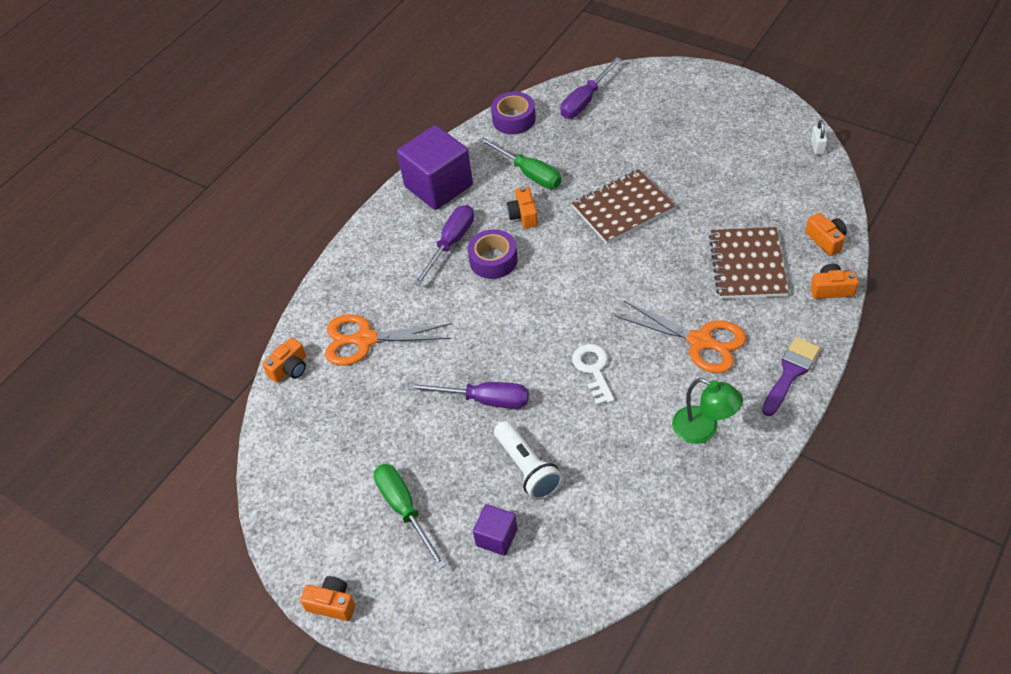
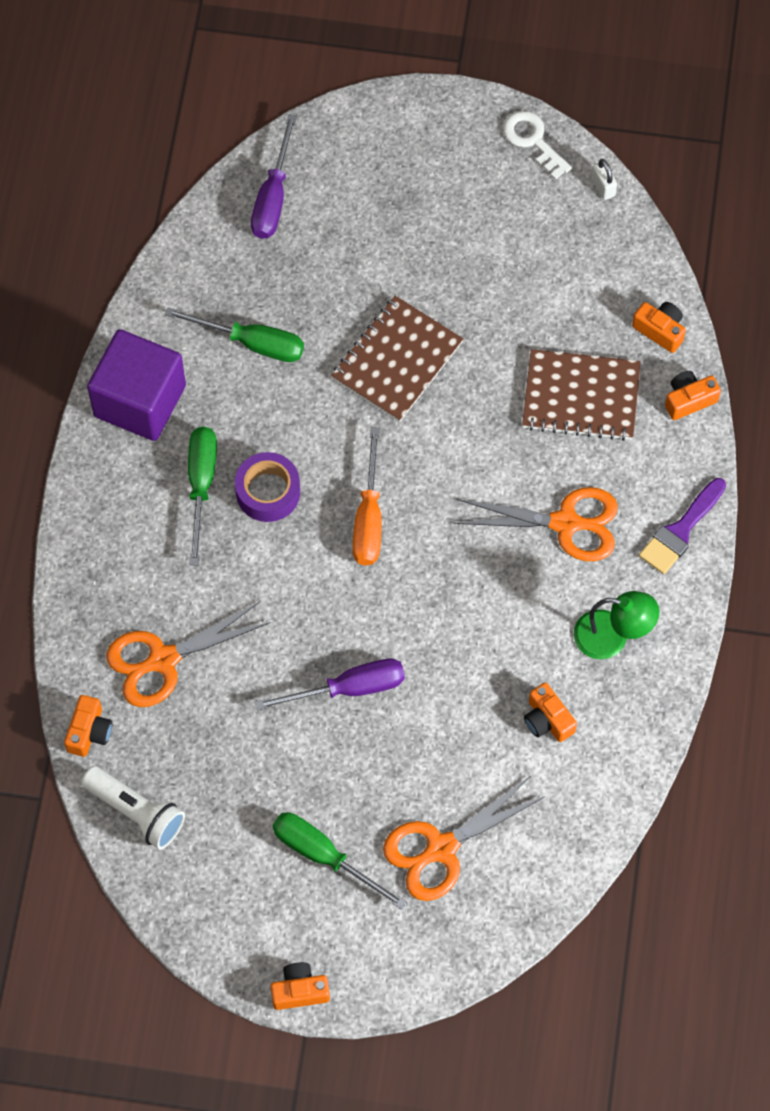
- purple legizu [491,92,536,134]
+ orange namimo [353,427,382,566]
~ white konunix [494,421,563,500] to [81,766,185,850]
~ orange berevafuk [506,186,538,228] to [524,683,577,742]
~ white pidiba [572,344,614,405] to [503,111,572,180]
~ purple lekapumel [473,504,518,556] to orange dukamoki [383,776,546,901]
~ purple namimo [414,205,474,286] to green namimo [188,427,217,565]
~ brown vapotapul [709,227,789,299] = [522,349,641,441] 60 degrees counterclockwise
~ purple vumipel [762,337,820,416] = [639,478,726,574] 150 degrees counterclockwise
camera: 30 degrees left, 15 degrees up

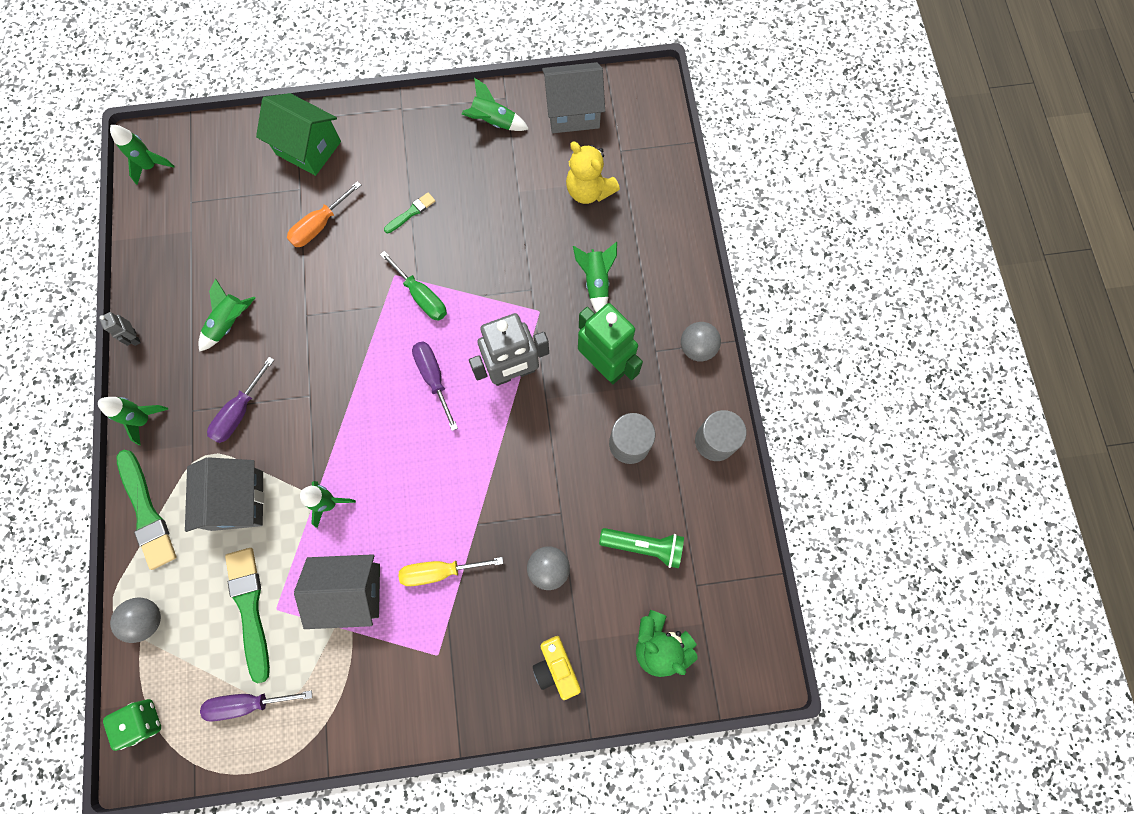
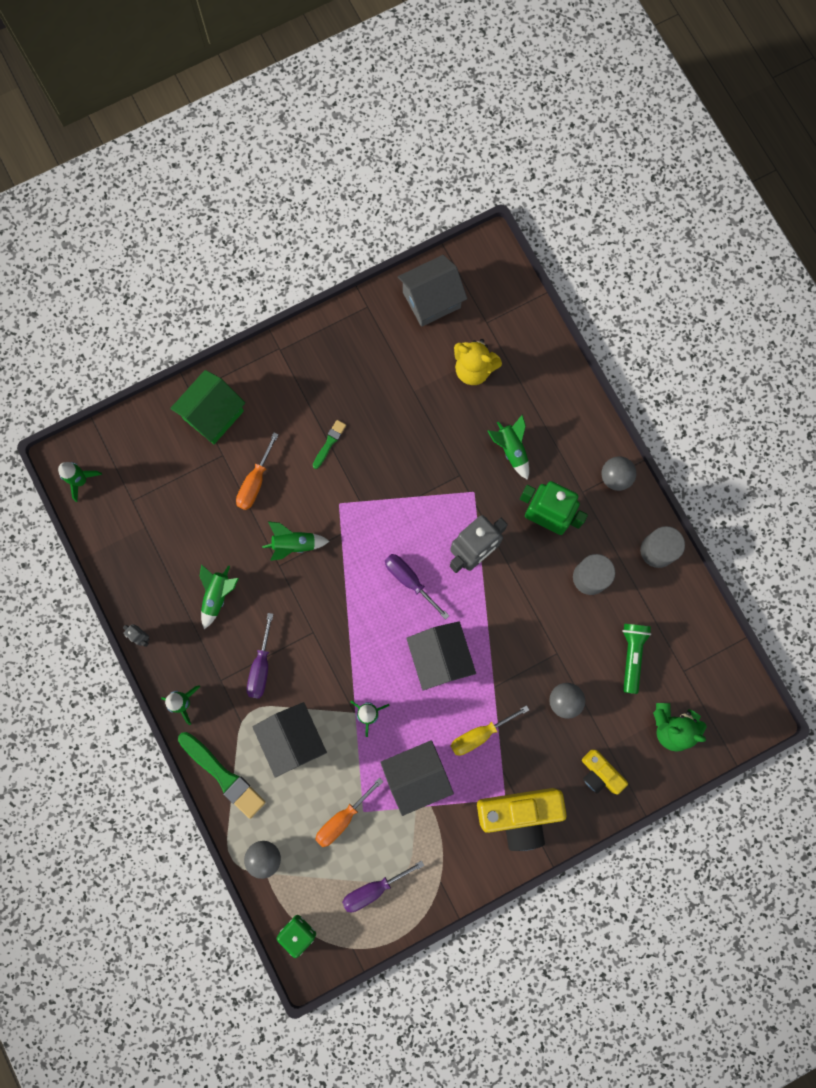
- green namimo [380,251,447,321]
+ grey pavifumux [406,622,476,691]
+ yellow berevafuk [477,788,567,851]
~ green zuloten [462,78,529,131] to [262,521,329,561]
~ green vumipel [225,548,270,684] to orange namimo [315,778,384,847]
~ green pavifumux [256,93,341,176] = [170,370,245,444] 60 degrees counterclockwise
~ green konunix [599,528,684,568] = [622,624,651,694] 75 degrees counterclockwise
camera: 20 degrees left, 5 degrees up

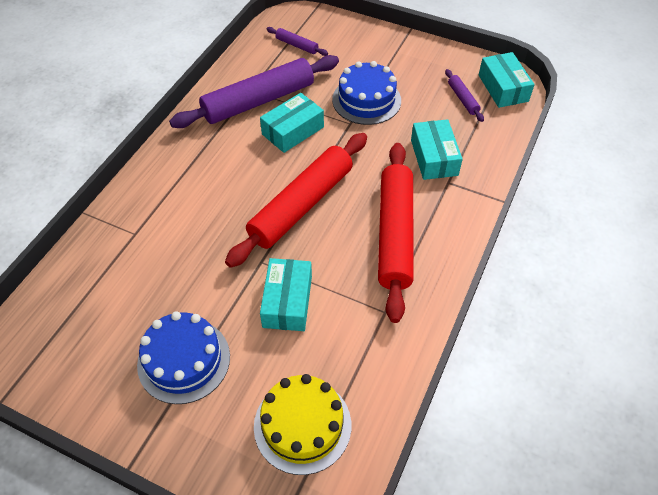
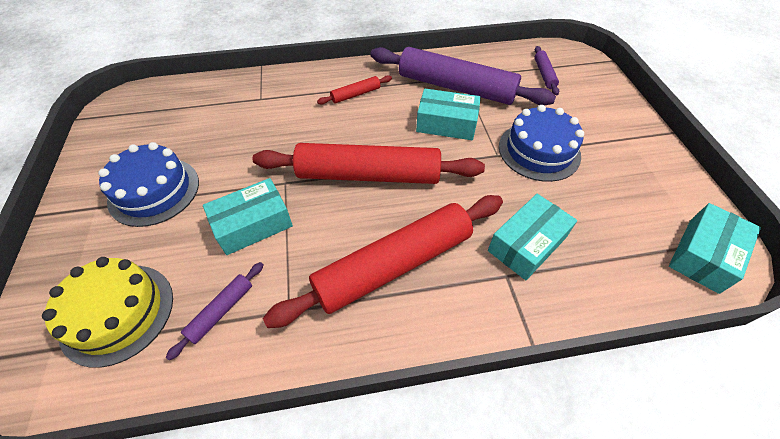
+ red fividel [317,75,392,105]
~ purple fividel [445,69,484,122] to [166,262,264,361]
camera: 55 degrees right, 0 degrees up

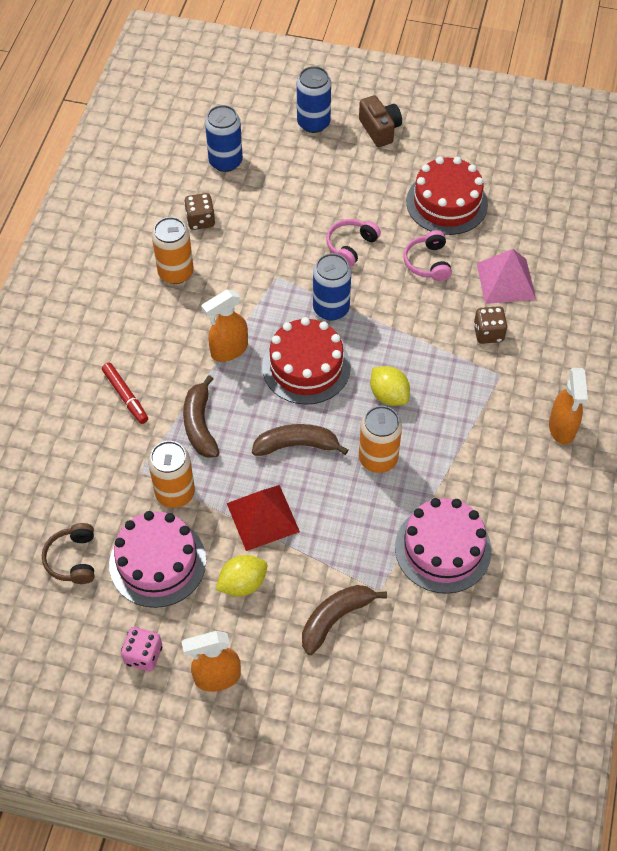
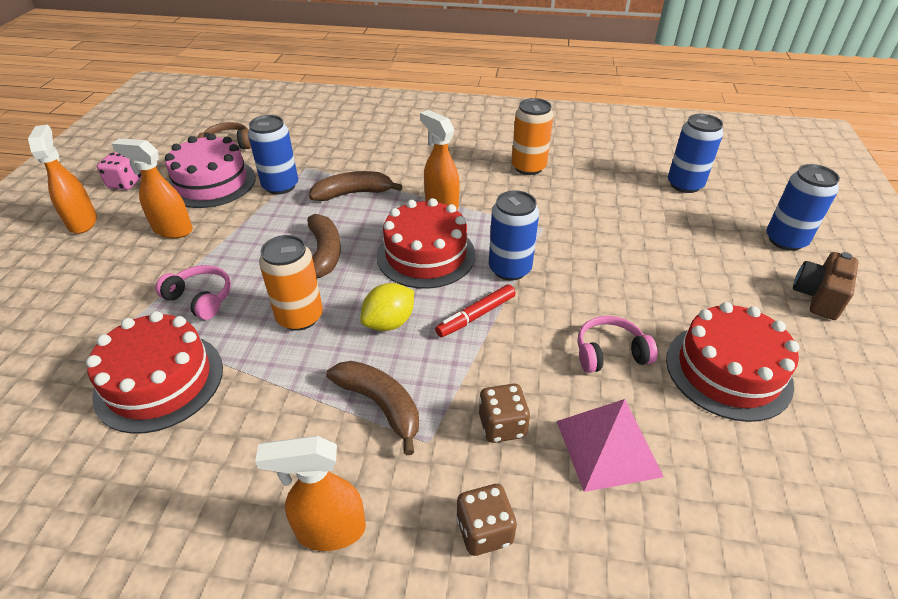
- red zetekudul [227,485,300,551]
~ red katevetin [102,363,148,424] to [435,284,516,337]
~ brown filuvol [184,193,215,230] to [456,484,517,556]
~ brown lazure [302,585,387,655] to [326,361,419,455]
~ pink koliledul [326,219,381,267] to [155,265,231,320]
~ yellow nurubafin [215,555,267,597] to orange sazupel [112,138,193,238]
~ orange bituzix [148,441,195,508] to blue bituzix [248,115,298,194]
~ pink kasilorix [395,498,491,594] to red kasilorix [86,311,223,434]
~ brown berevafuk [359,95,402,147] = [793,252,859,320] 150 degrees clockwise
camera: 85 degrees right, 15 degrees down

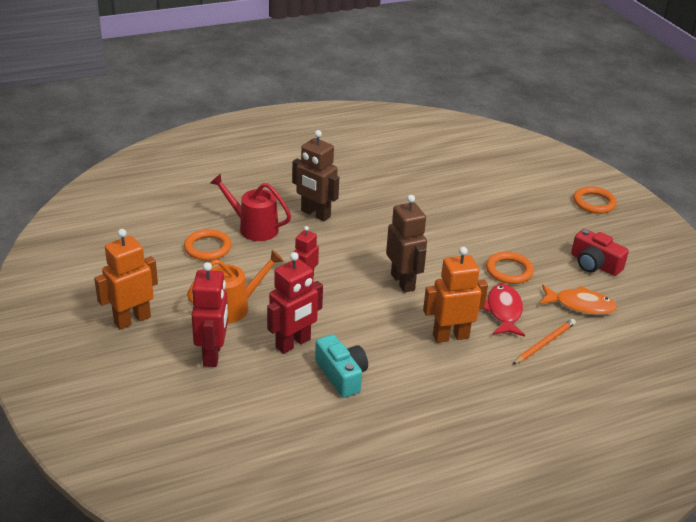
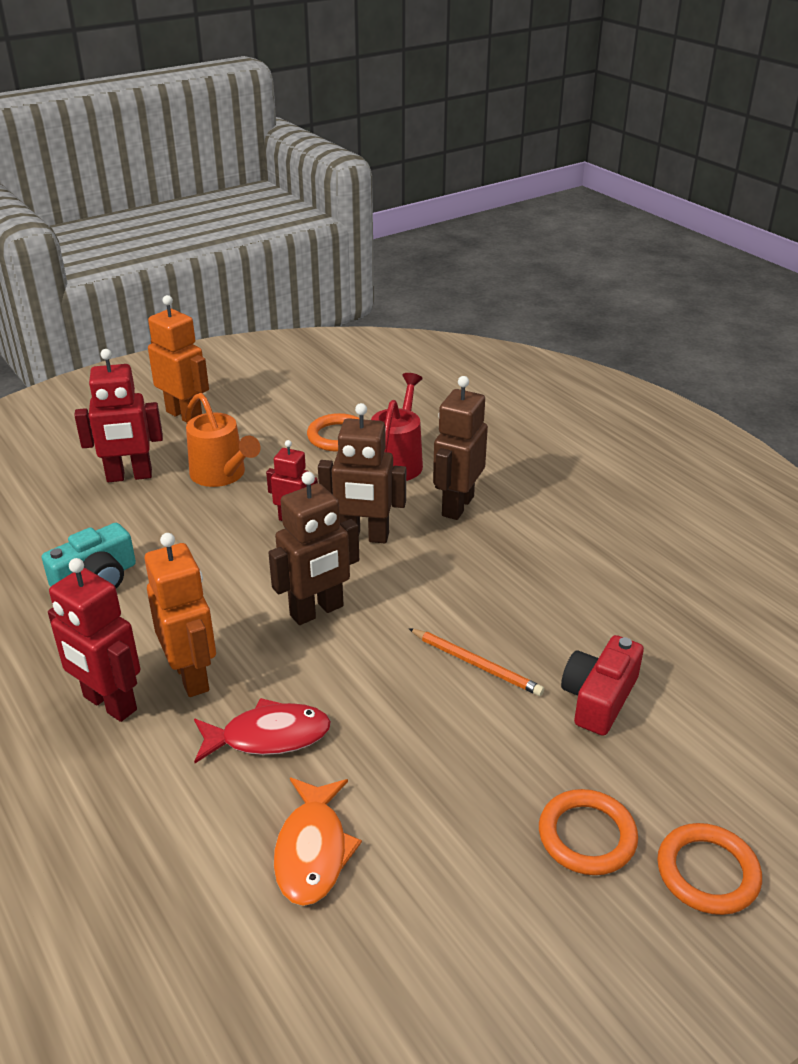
+ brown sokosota [318,403,406,543]
~ red sokosota [267,252,323,354] to [48,558,140,722]
~ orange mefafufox [486,252,534,284] to [539,789,638,875]
~ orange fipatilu [513,319,576,364] to [408,628,544,696]
~ red berevafuk [571,229,629,276] to [561,635,644,736]
camera: 80 degrees right, 0 degrees up

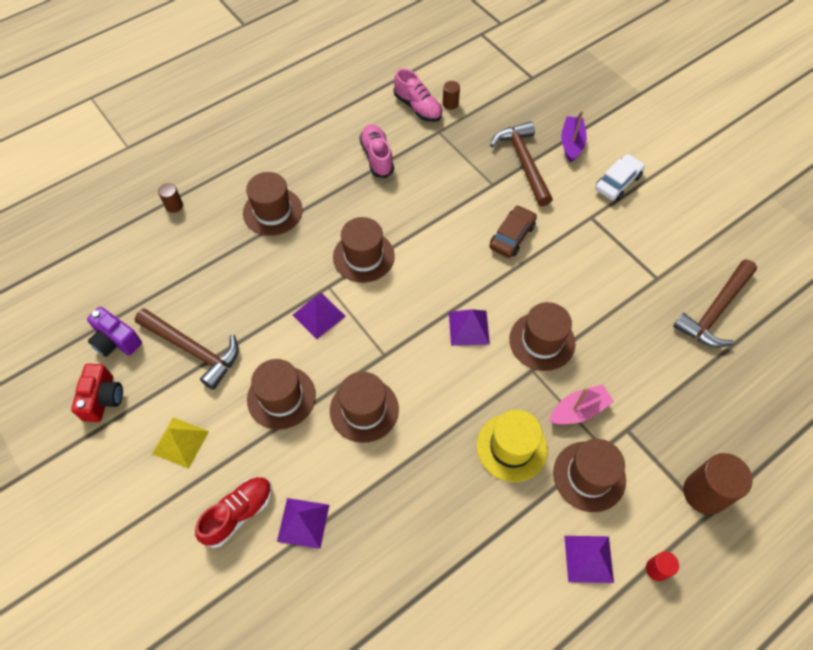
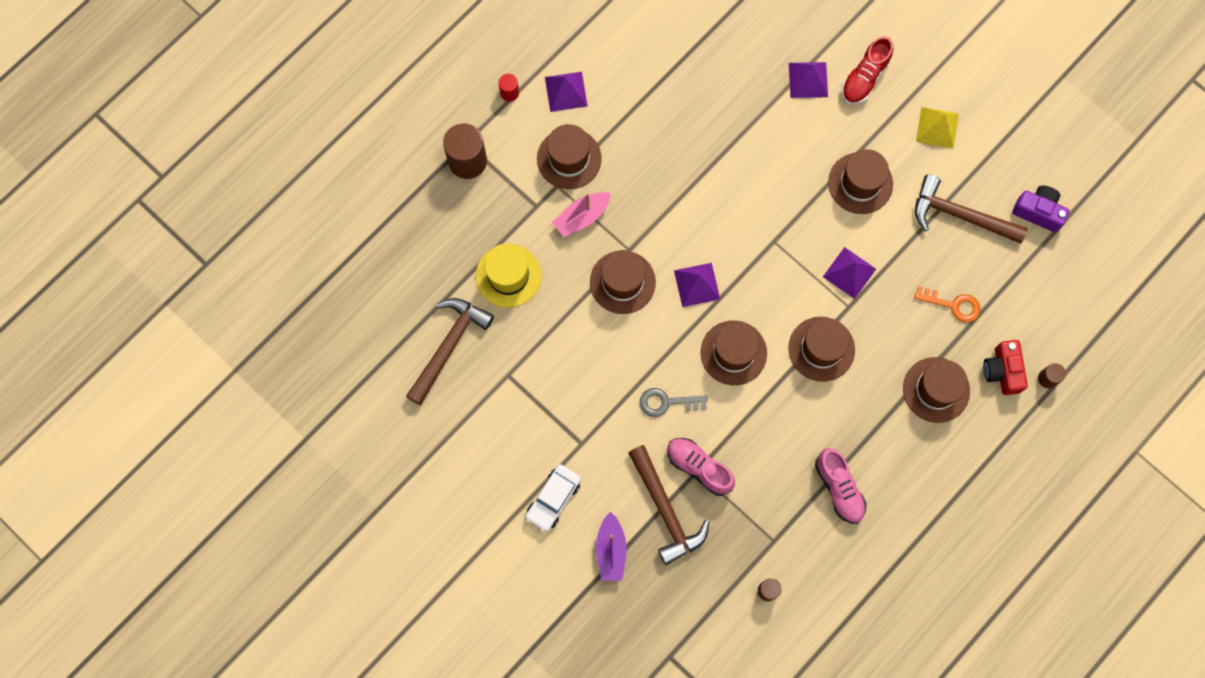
+ orange pidiba [914,286,980,323]
~ red berevafuk [71,364,123,422] to [983,340,1028,395]
~ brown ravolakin [330,372,399,443] to [701,320,767,385]
~ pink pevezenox [394,68,442,122] to [667,438,735,496]
~ yellow ravolakin [477,410,548,482] to [476,244,541,308]
~ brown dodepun [490,205,537,258] to grey pidiba [640,388,708,417]
camera: 170 degrees right, 15 degrees up

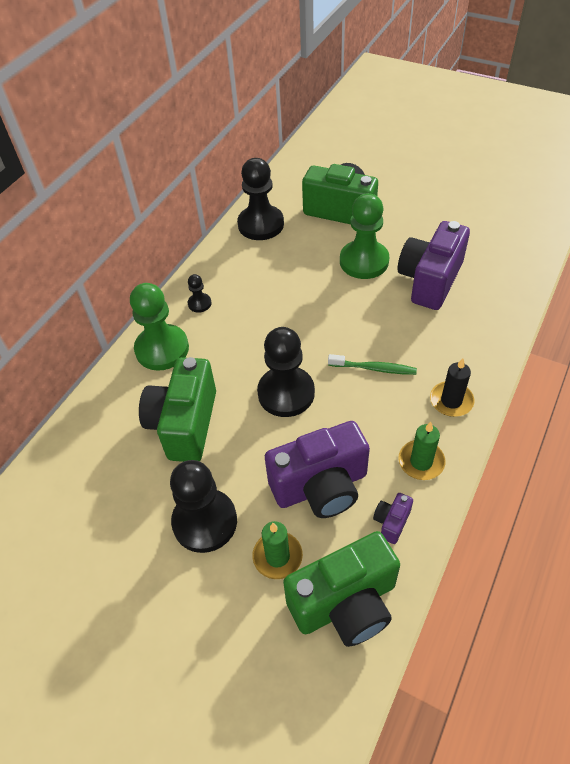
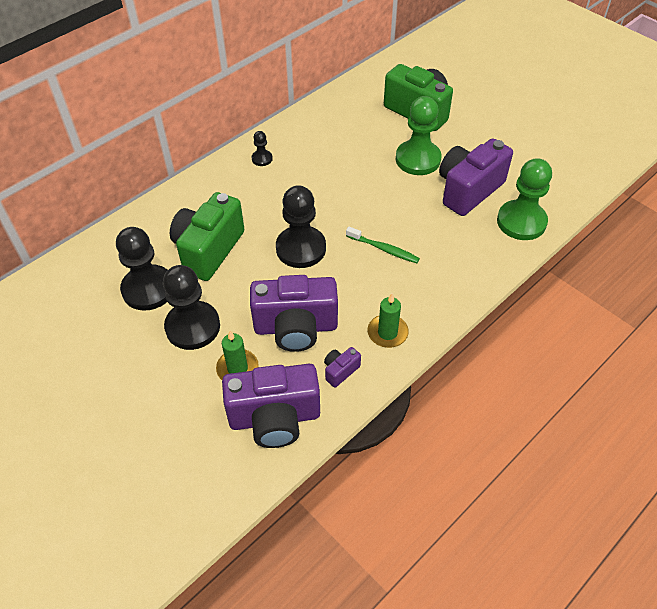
- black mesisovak [430,358,474,417]
~ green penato [130,283,189,371] to [497,158,552,240]
~ black penato [237,158,284,240] to [116,227,168,311]
~ green berevafuk [283,531,400,647] to purple berevafuk [222,364,320,448]
camera: 15 degrees right, 0 degrees up

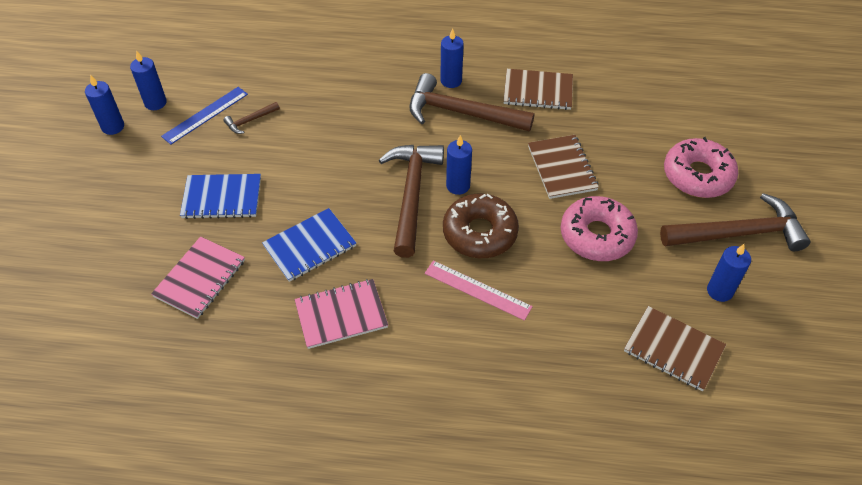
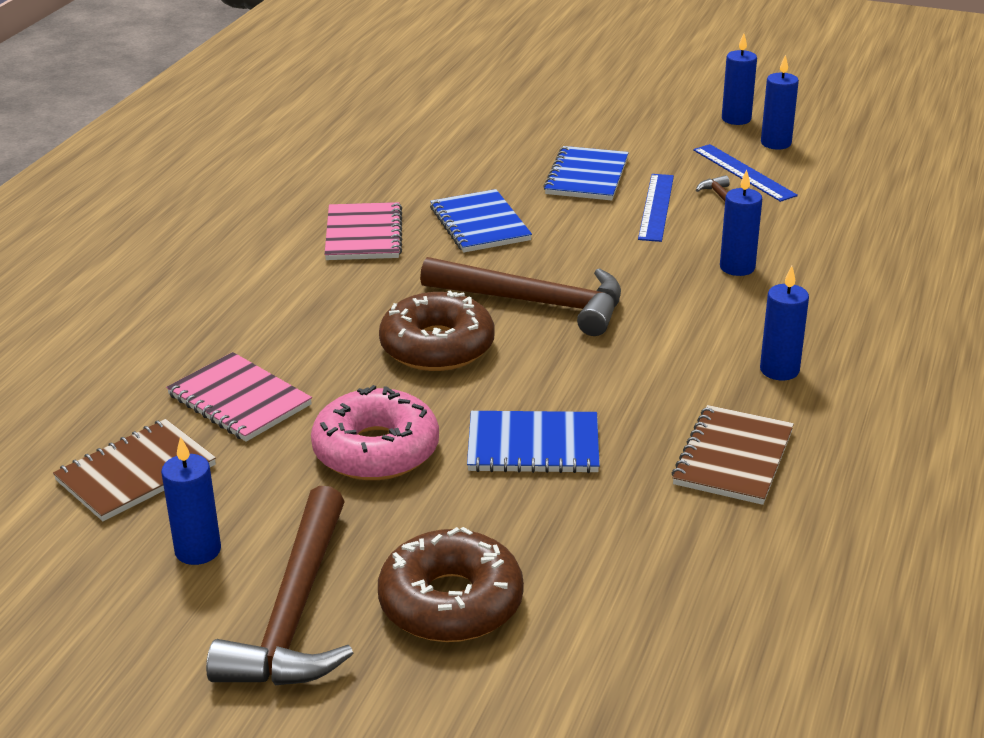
- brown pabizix [409,73,534,132]
- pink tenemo [425,260,533,321]
+ blue tenemo [638,174,674,242]
~ pink vapotapul [151,236,245,319] to [166,352,312,442]
~ blue mesisovak [446,135,472,195] to [720,170,762,276]
~ brown vapotapul [528,135,599,199] to blue vapotapul [467,411,600,473]
~ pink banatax [664,137,738,198] to brown banatax [378,527,524,642]
camera: 105 degrees right, 20 degrees down

